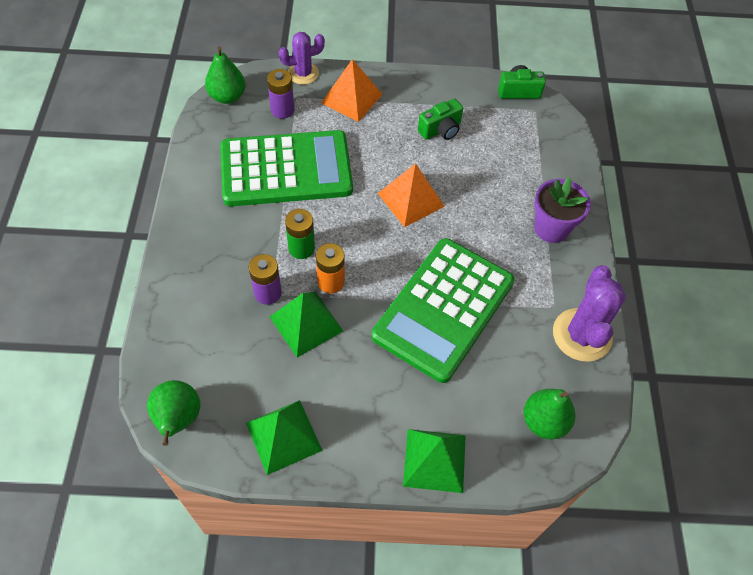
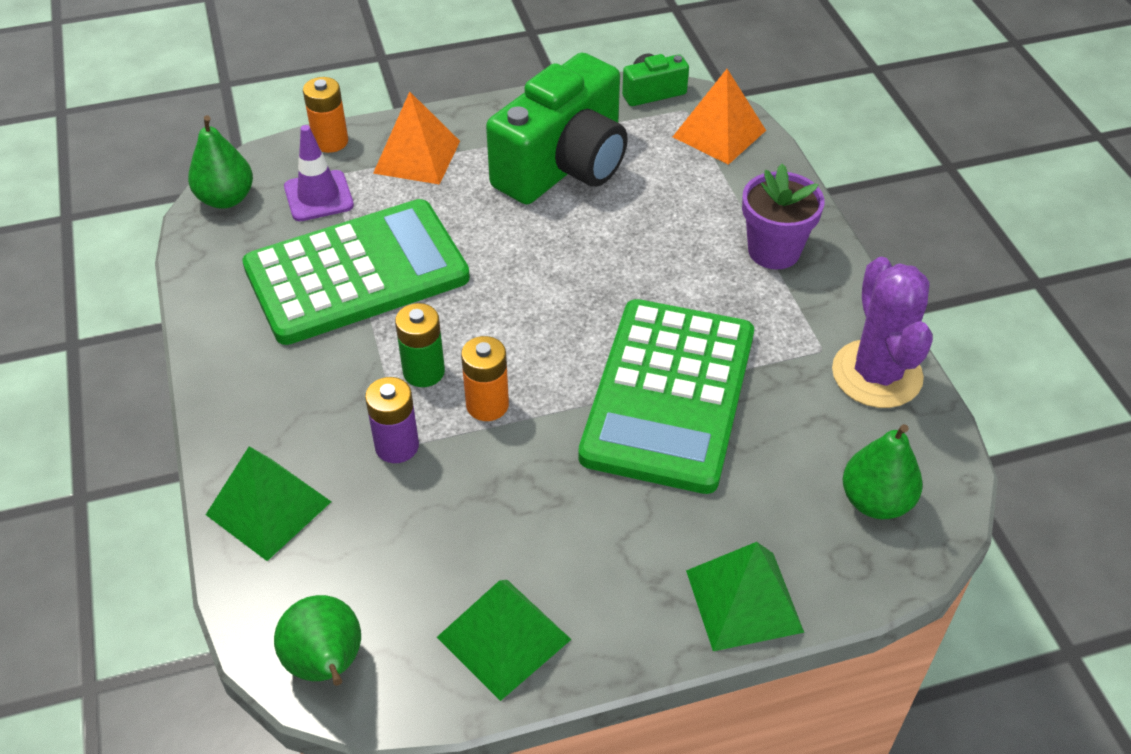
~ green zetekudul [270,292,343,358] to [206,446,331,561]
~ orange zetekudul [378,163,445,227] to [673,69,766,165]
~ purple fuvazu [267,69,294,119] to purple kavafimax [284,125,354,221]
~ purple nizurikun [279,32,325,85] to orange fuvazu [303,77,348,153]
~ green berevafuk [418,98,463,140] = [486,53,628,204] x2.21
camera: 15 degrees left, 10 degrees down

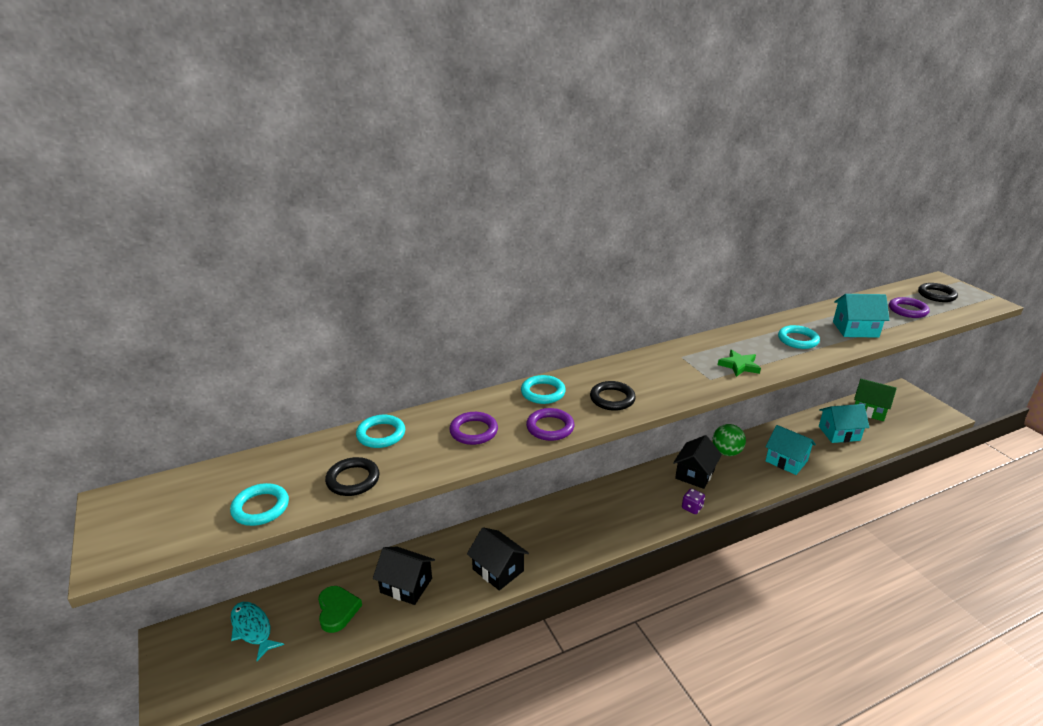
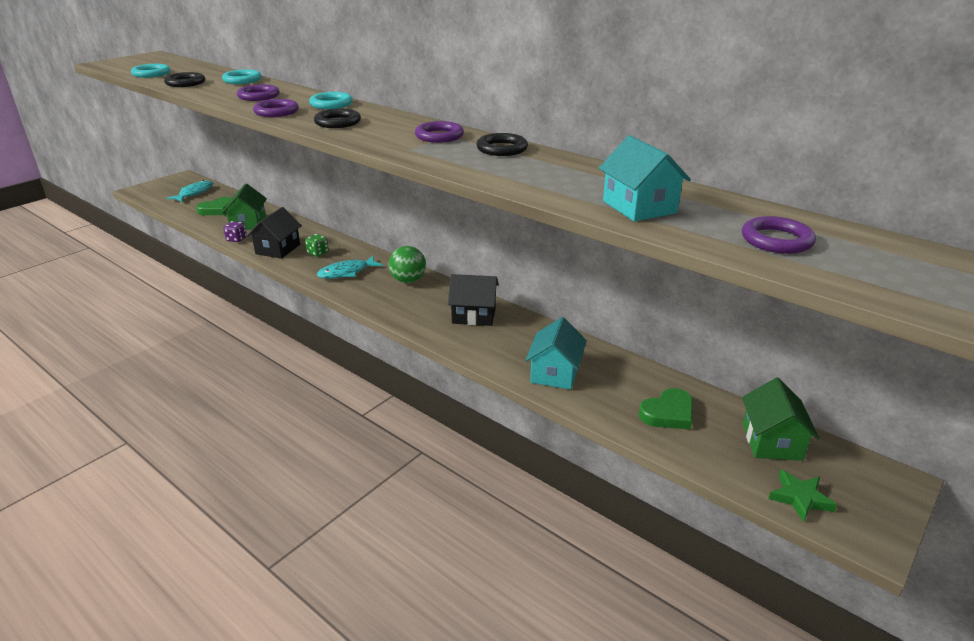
- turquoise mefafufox [778,325,820,349]
+ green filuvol [305,234,329,257]
+ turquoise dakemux [317,256,383,279]
+ purple mefafufox [415,121,464,143]
~ purple filuvol [682,488,705,514] to [223,221,247,242]
~ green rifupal [713,424,746,456] to [389,246,426,283]
~ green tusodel [718,350,761,377] to [768,470,837,522]
~ black mefafufox [918,283,958,302] to [476,133,528,156]
~ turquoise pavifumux [819,404,869,443] to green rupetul [638,388,693,430]
~ black pavifumux [373,547,435,605] to green pavifumux [222,184,267,230]
camera: 65 degrees right, 0 degrees up

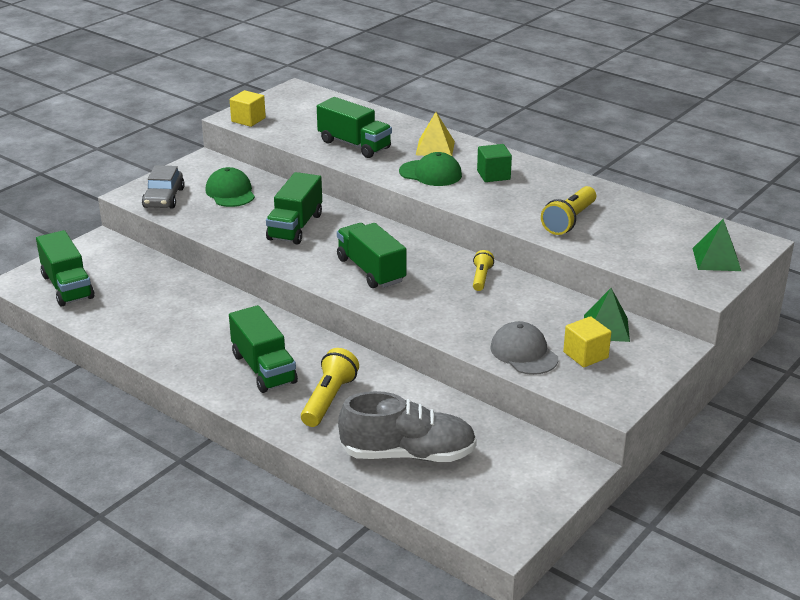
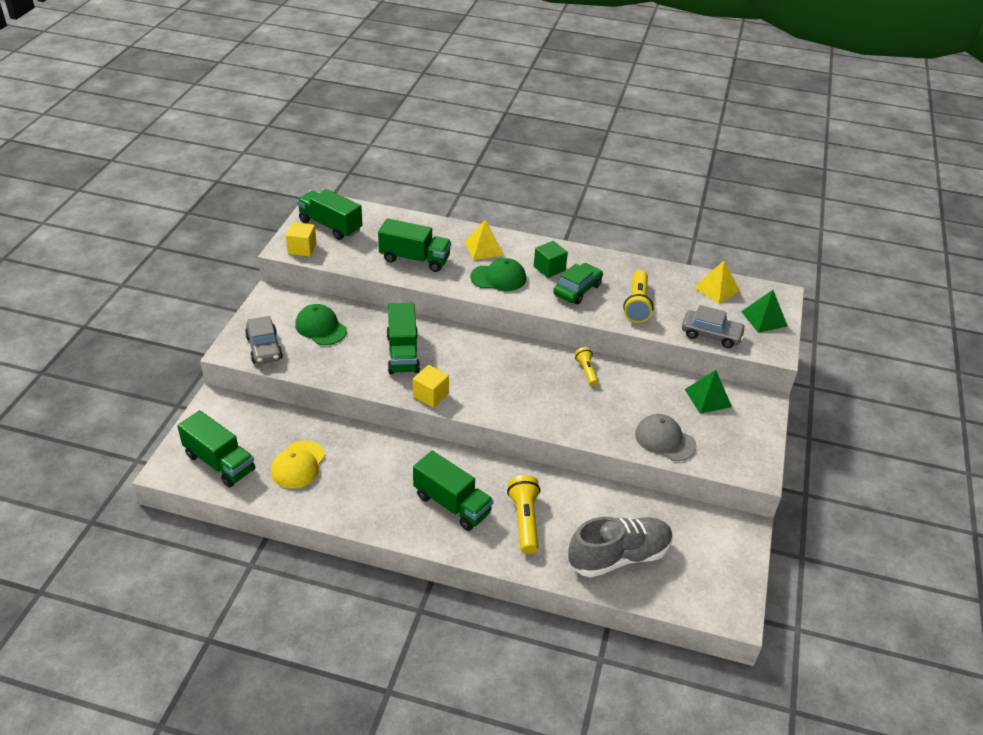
+ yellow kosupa [271,440,325,489]
+ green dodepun [553,263,603,304]
+ grey dodepun [682,305,746,348]
+ yellow zetekudul [694,261,740,304]
~ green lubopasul [337,223,406,288] to [297,189,362,240]
~ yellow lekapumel [563,316,611,367] to [413,365,449,408]
camera: 25 degrees left, 10 degrees up

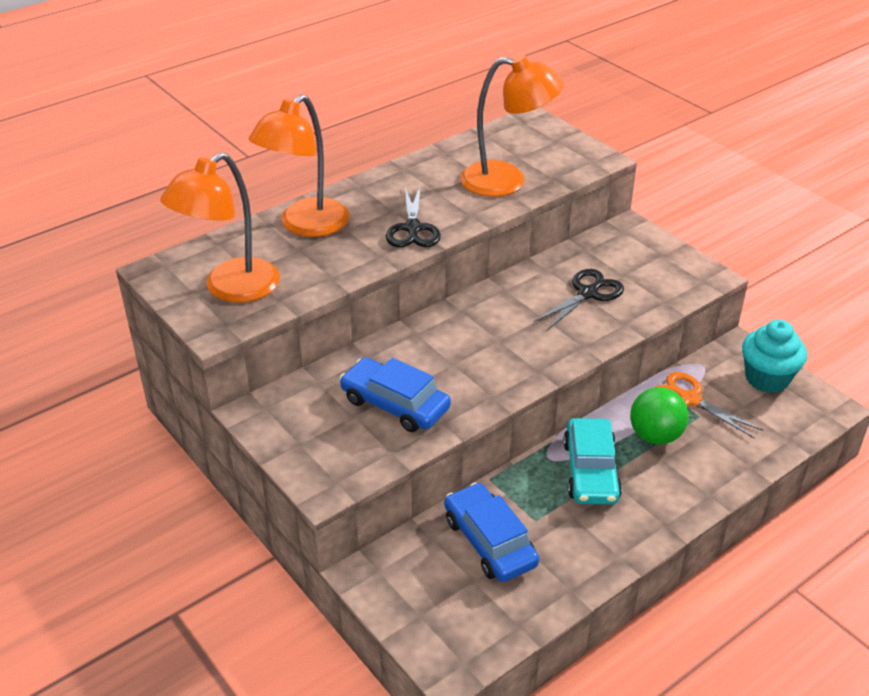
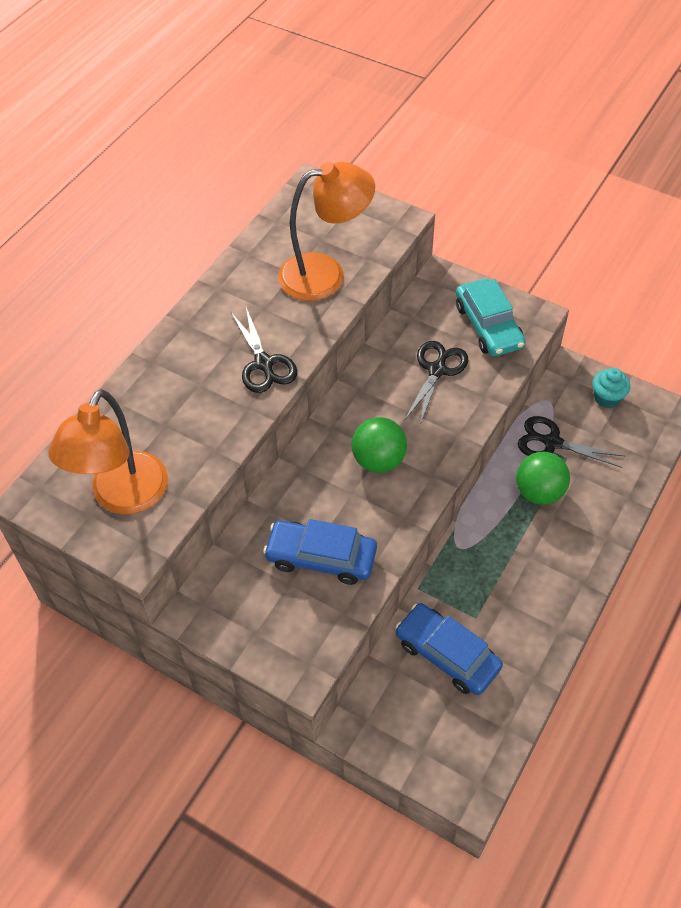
- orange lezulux [249,94,349,237]
+ green rifupal [352,417,407,473]
~ turquoise dodepun [563,418,622,504] to [456,278,526,357]
~ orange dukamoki [656,372,764,439] to black dukamoki [518,416,625,468]
~ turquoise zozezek [742,320,807,393] = [592,368,630,408] x0.65
camera: 20 degrees left, 15 degrees up

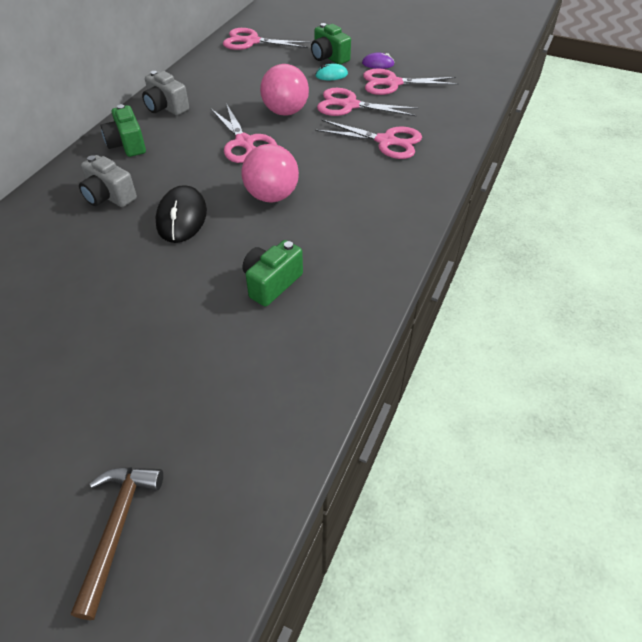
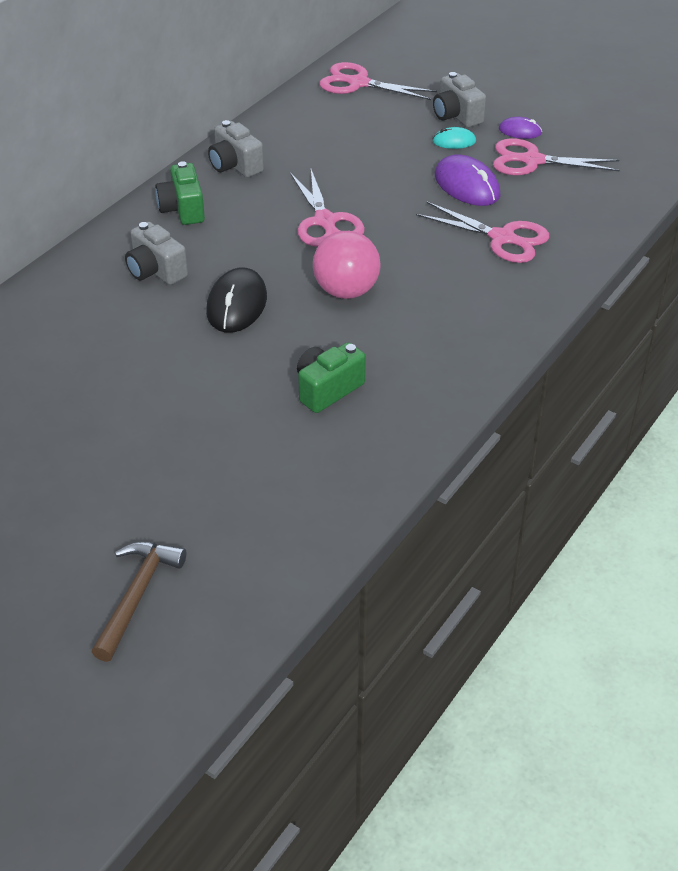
- pink rifupal [260,64,309,116]
~ pink dukamoki [317,88,418,116] to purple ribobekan [435,154,500,206]
~ green berevafuk [311,23,351,65] to grey berevafuk [433,72,486,127]
camera: 10 degrees right, 5 degrees down

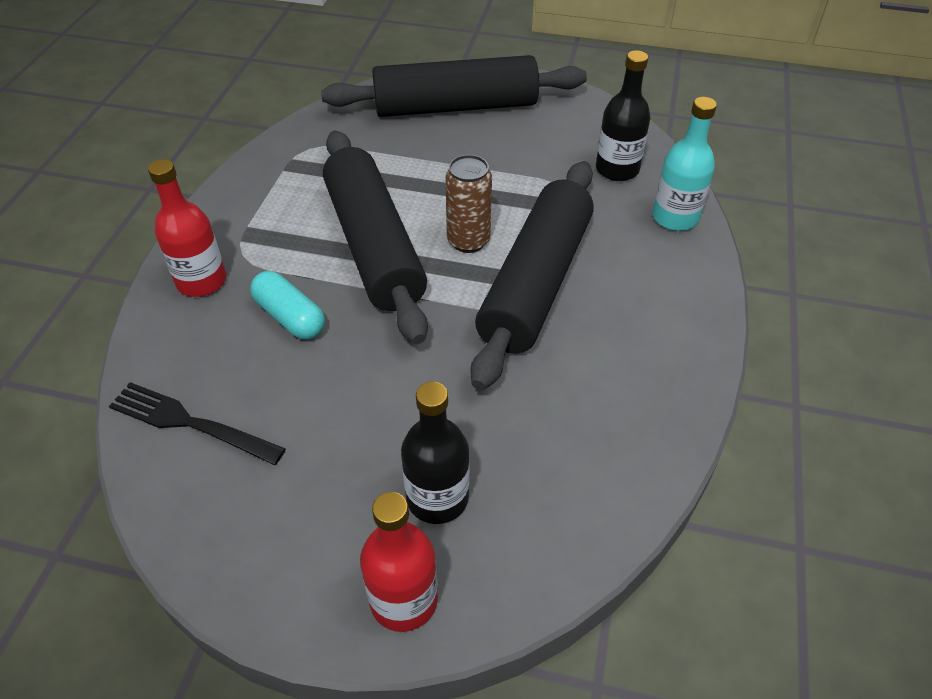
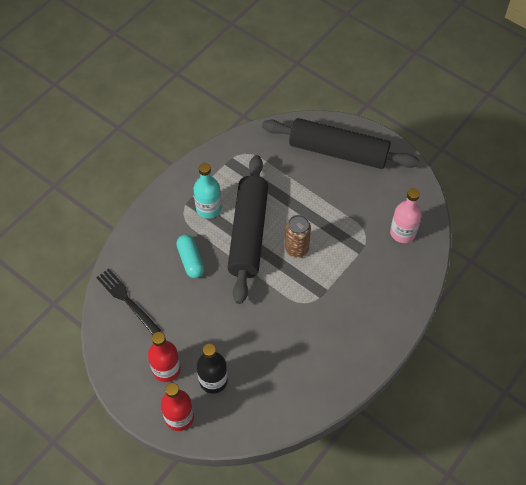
- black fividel [471,161,594,390]
~ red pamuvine [148,159,226,297] to [148,332,181,382]
~ turquoise pamuvine [652,97,717,231] to [194,163,221,219]
~ black pamuvine [596,50,651,181] to pink pamuvine [390,188,422,243]
camera: 25 degrees right, 10 degrees up

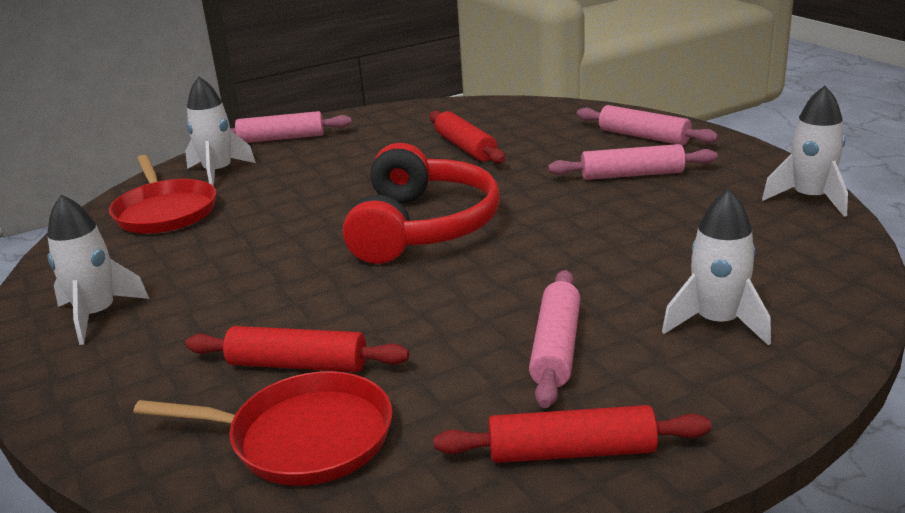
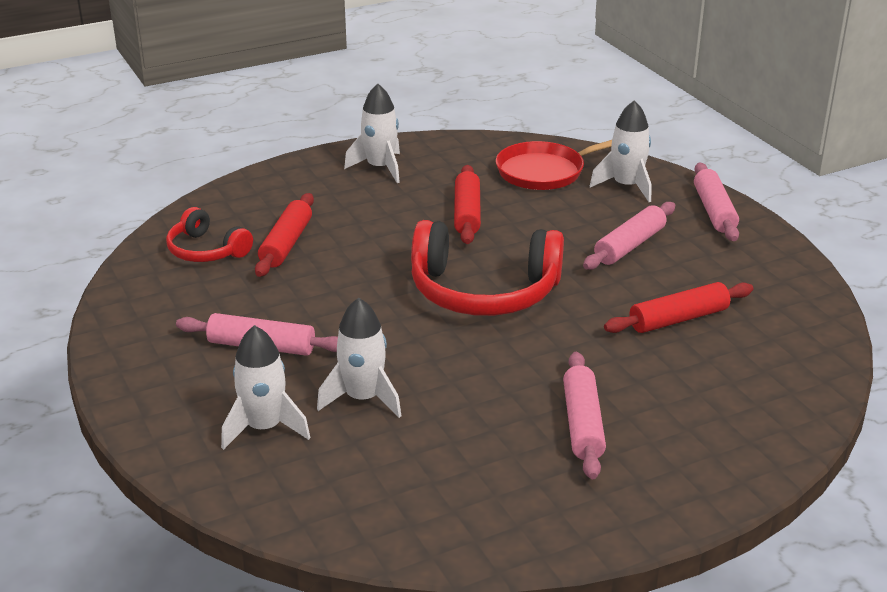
~ red fividel [434,405,712,463] to [454,165,481,244]
~ pink fividel [577,105,719,145] to [583,202,675,270]
~ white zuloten [762,86,848,217] to [317,298,401,418]
~ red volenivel [133,371,392,486] to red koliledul [166,207,253,262]
camera: 90 degrees right, 5 degrees up

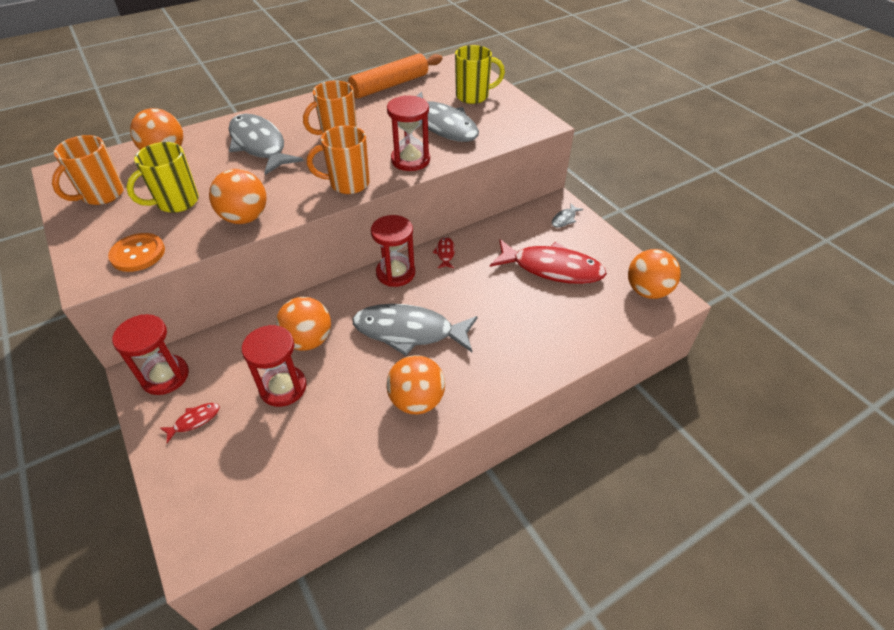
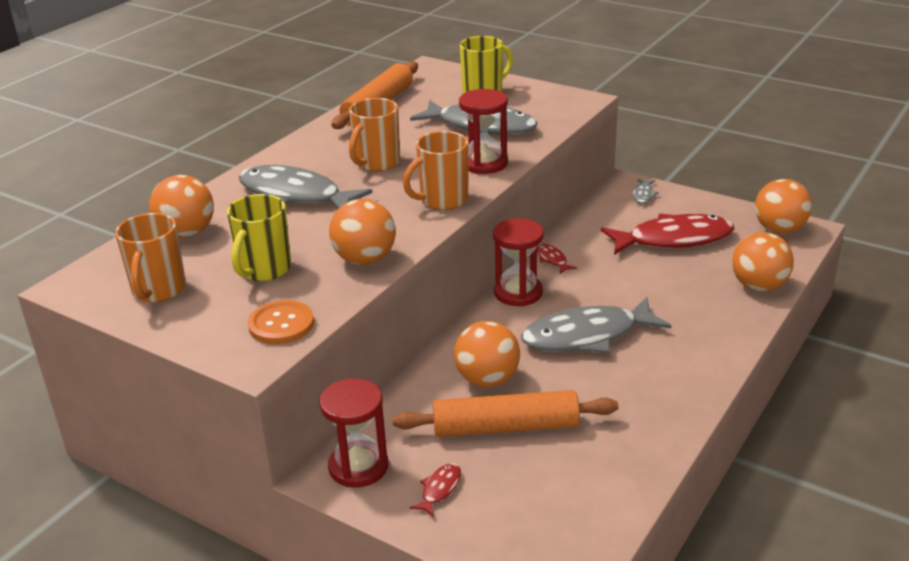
~ orange rifupal [386,355,445,414] to [732,232,794,292]
~ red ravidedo [242,325,307,407] to orange fividel [393,390,618,437]
camera: 25 degrees left, 15 degrees down

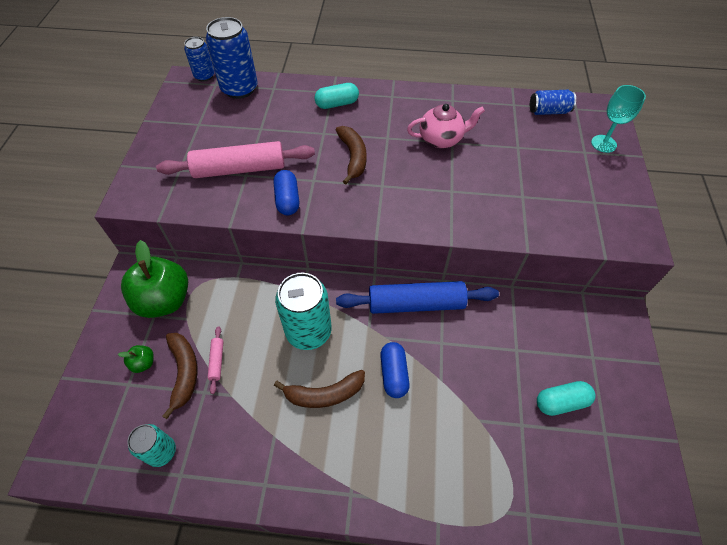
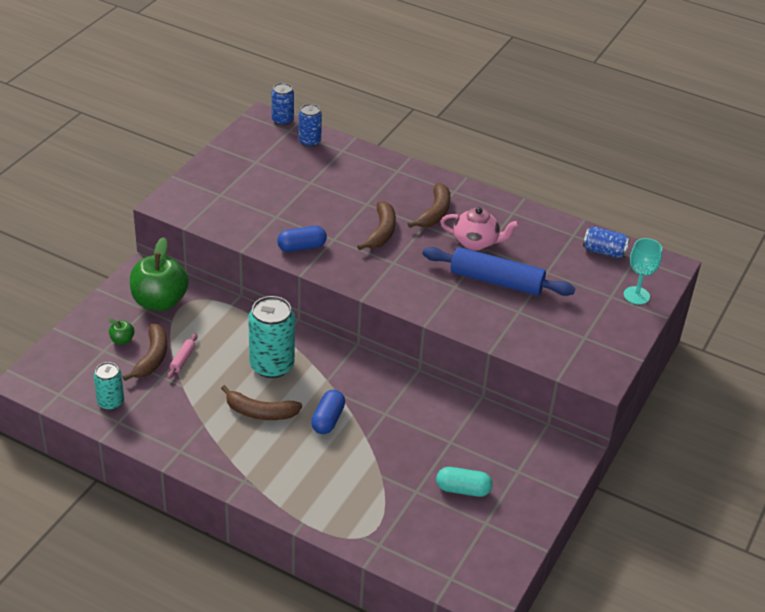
- pink fividel [156,141,315,178]
- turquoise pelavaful [314,83,359,109]
+ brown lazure [408,183,450,228]
~ blue fividel [336,281,499,314] to [423,247,575,296]
~ blue pelavaful [274,170,299,215] = [277,226,327,252] 60 degrees clockwise
~ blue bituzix [206,17,258,99] = [299,104,322,147] x0.58
camera: 20 degrees right, 15 degrees down

